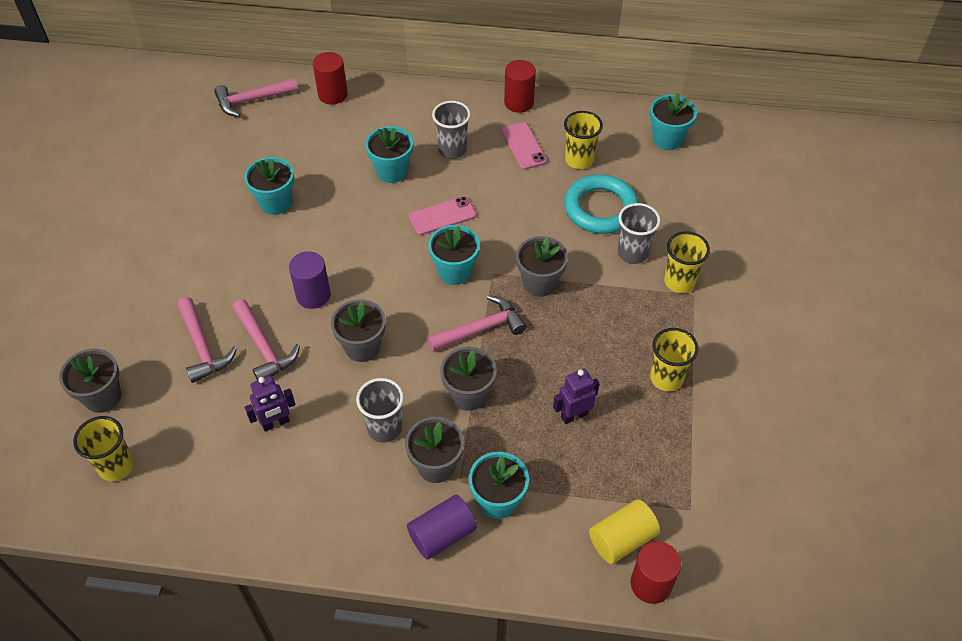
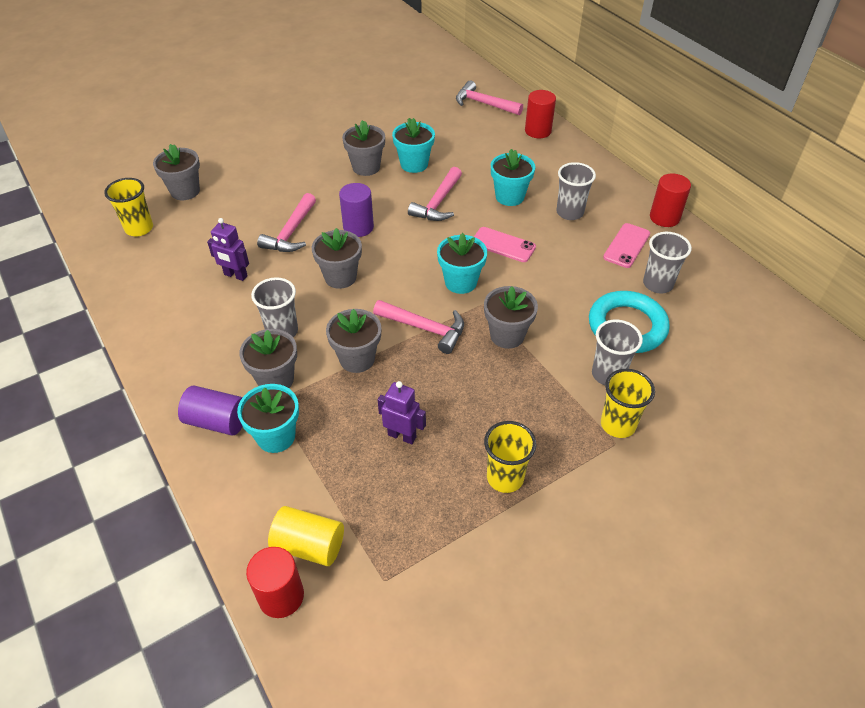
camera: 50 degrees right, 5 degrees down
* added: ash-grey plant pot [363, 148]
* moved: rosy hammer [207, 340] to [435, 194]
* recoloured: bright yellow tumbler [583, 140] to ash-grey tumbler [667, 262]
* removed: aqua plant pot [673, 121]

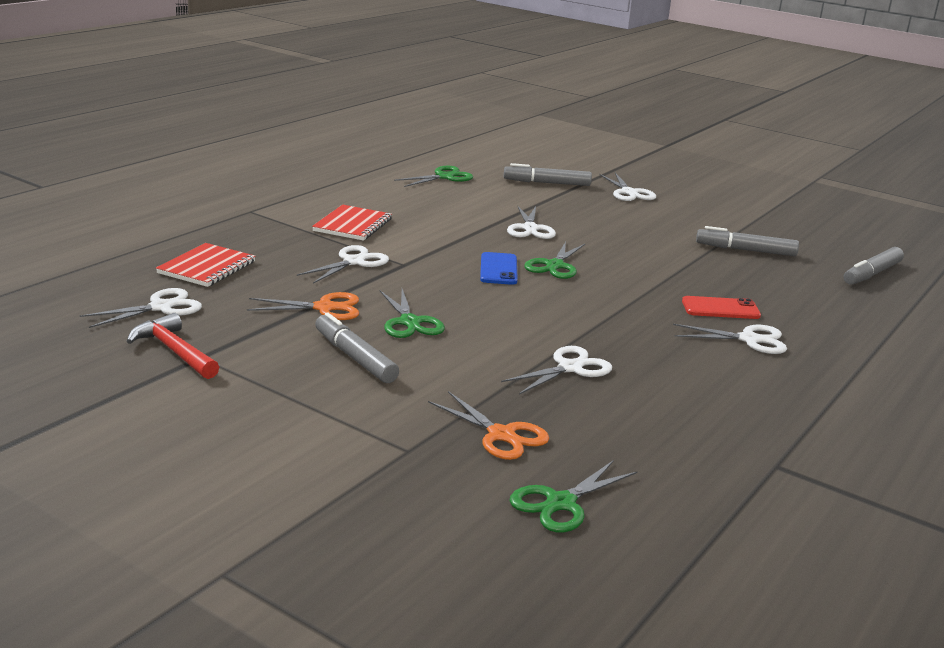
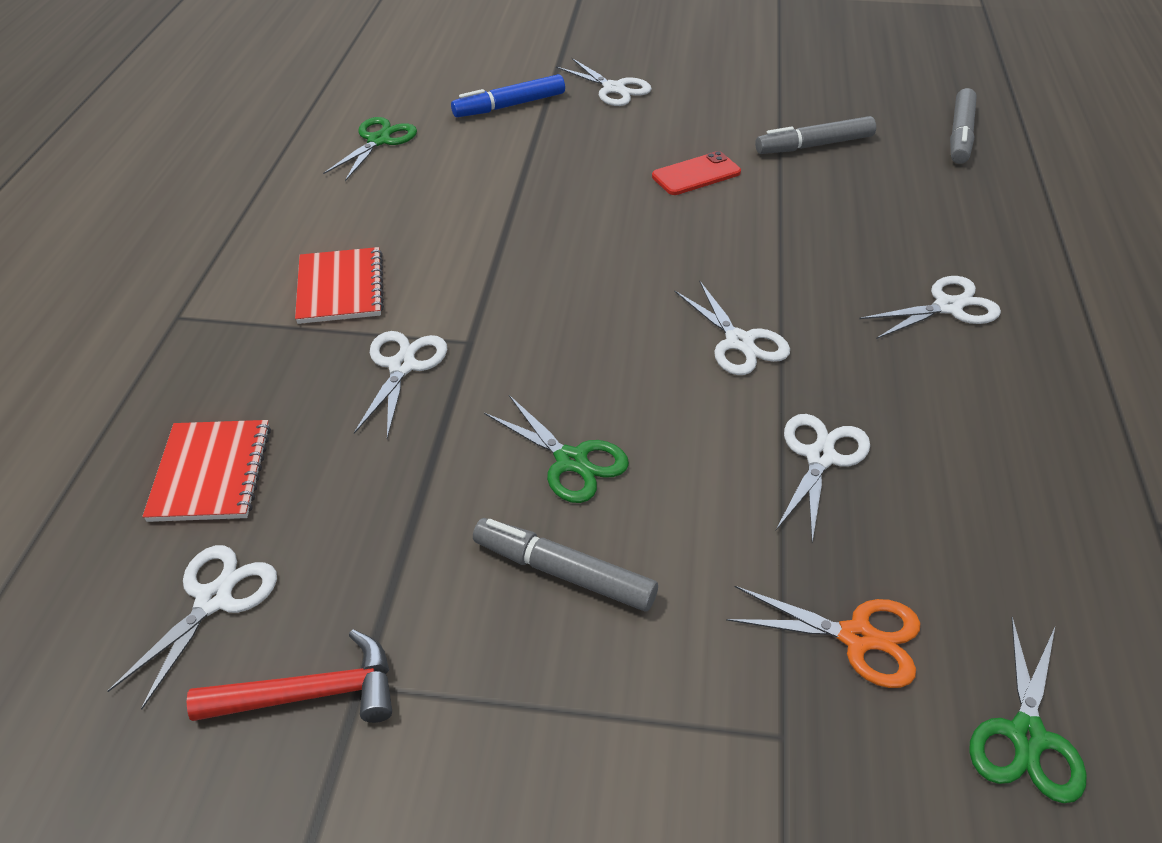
camera: 25 degrees left, 20 degrees up
* turned: red hammer [173, 346] = [289, 676] 150 degrees clockwise
* recoloured: ash-grey felt pen [548, 174] to royal blue felt pen [508, 95]
* moved: red mobile phone [721, 307] to [696, 173]
* moved: pure white scissors [531, 222] to [732, 327]
* removed: orange scissors [303, 306]
* removed: royal blue mobile phone [499, 268]
* removed: emerald scissors [554, 260]

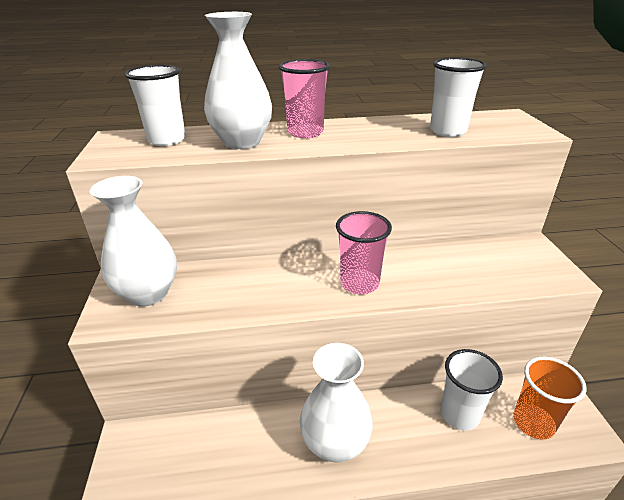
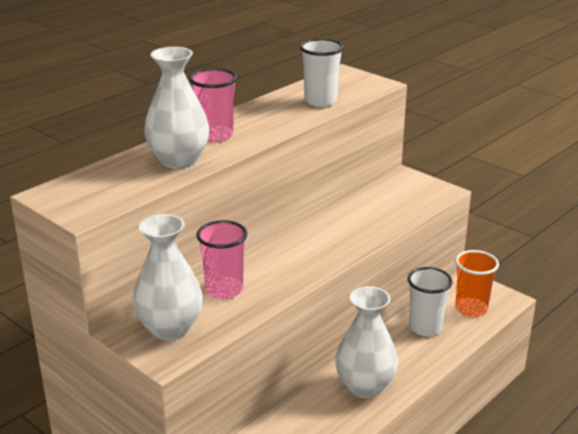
camera: 40 degrees left, 5 degrees down
* moved: rosy tumbler [364, 252] to [222, 259]
* removed: pure white tumbler [155, 105]

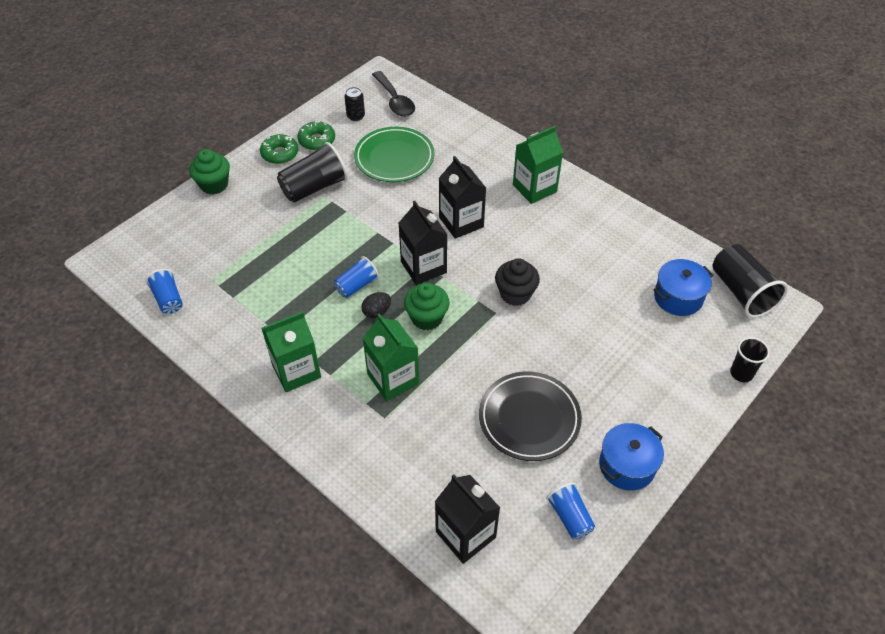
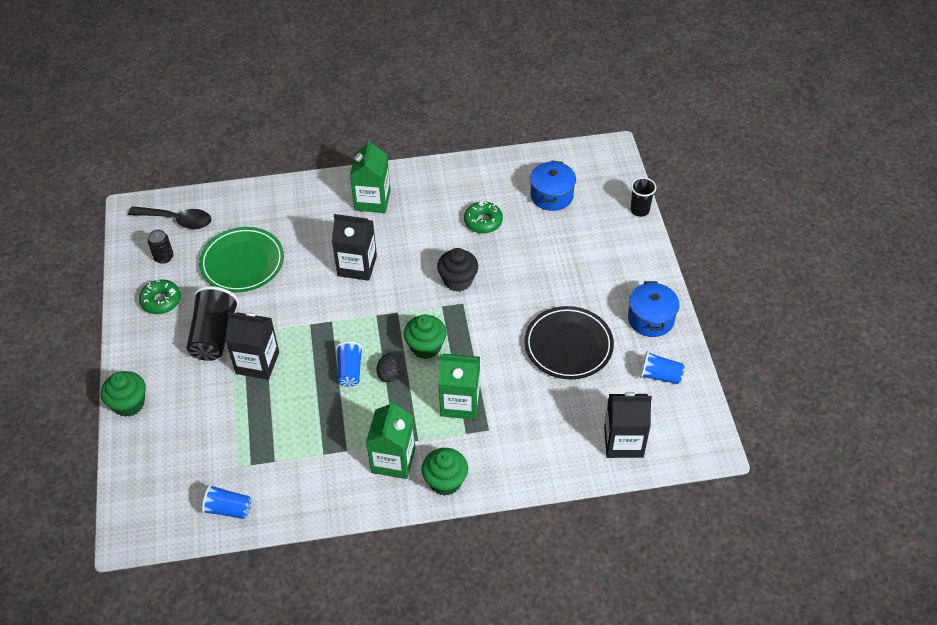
camera: 50 degrees left, 0 degrees up
* moved: ebony juice carton [423, 243] to [252, 346]
* added: emerald fairy cake [445, 472]
* moved: emerald donut [279, 149] to [483, 216]
* removed: ebony tumbler [750, 281]

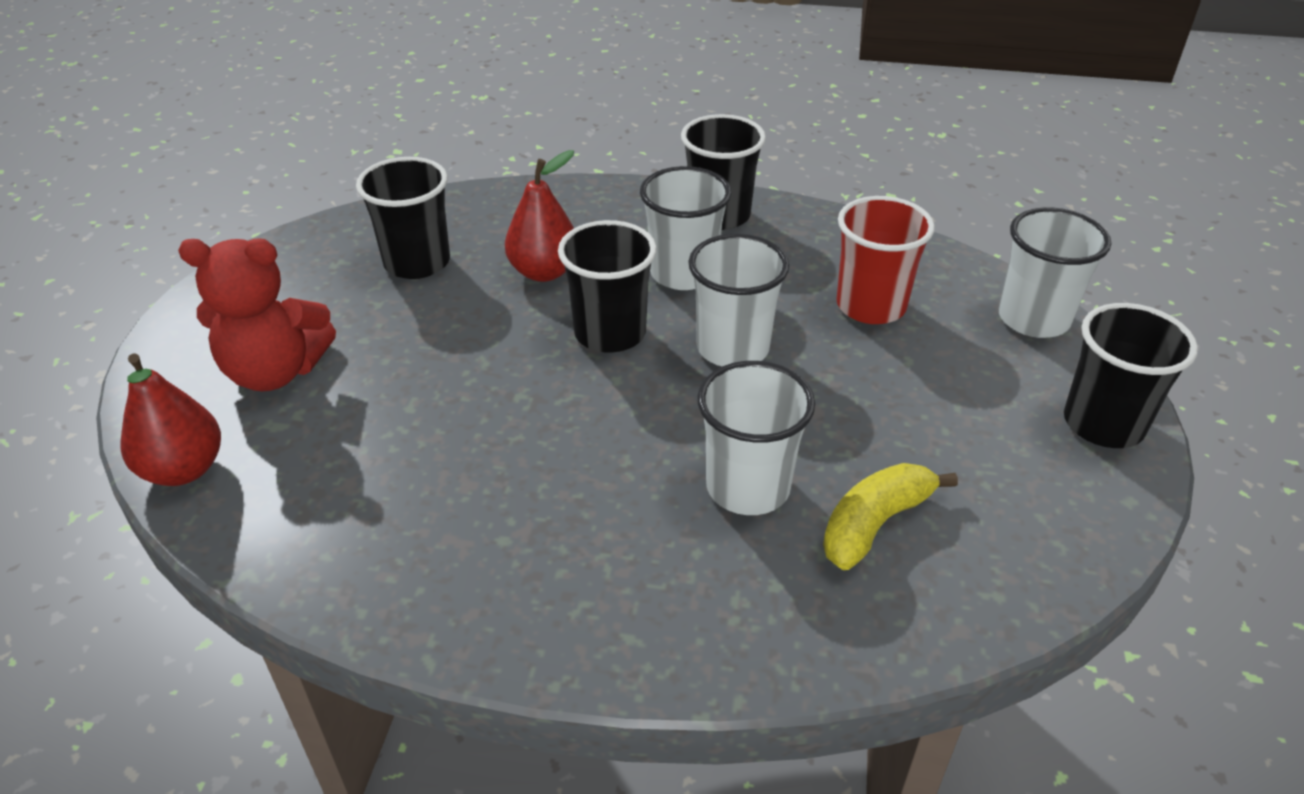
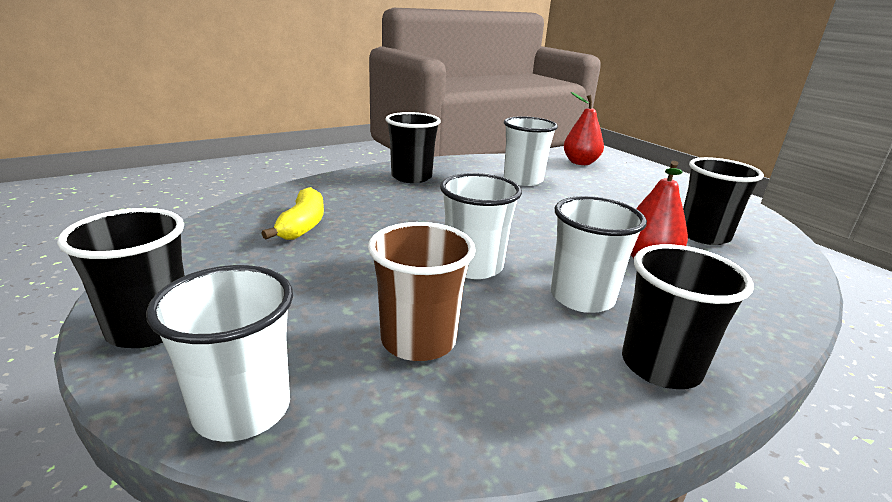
camera: 135 degrees right, 15 degrees down
* recoloured: red tumbler [886, 260] to russet tumbler [422, 291]
* moved: ebony tumbler [607, 286] to [413, 147]
* moved: pure white tumbler [756, 438] to [531, 151]
* removed: red stuffed bear [257, 314]

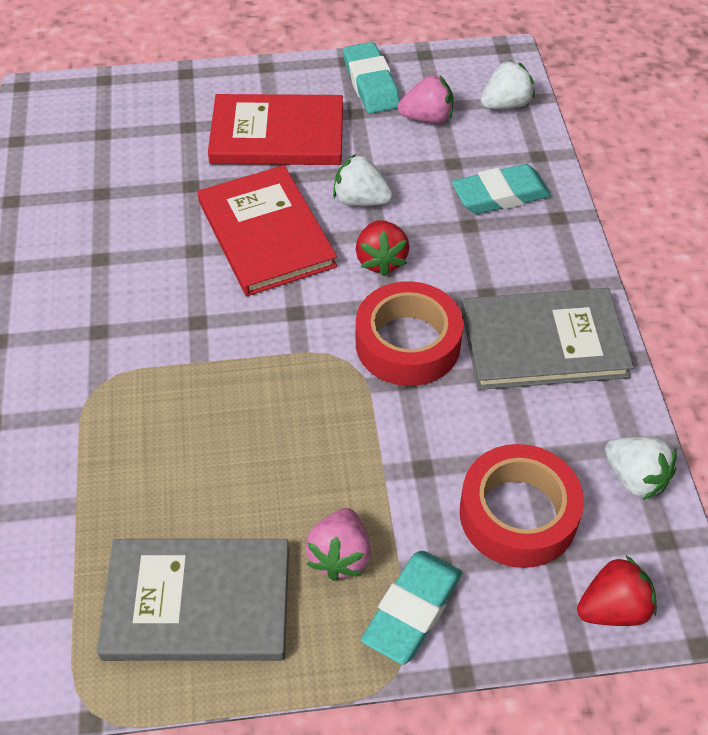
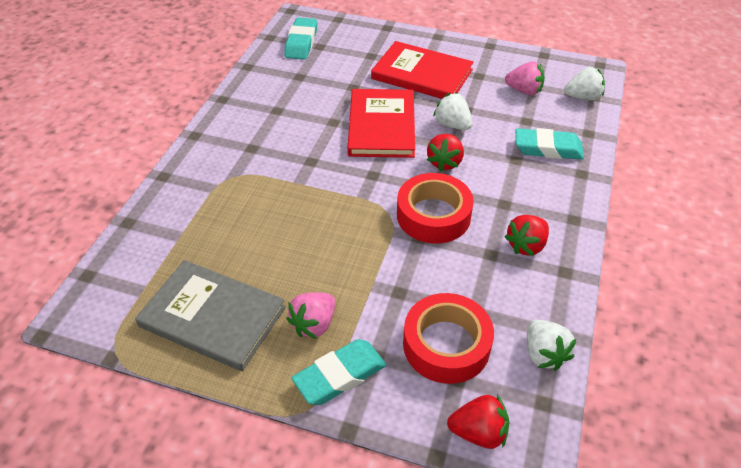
camera: 25 degrees right, 5 degrees down
* moved: aqua eraser [371, 78] to [300, 39]
* replaced: ash-grey hardback [547, 339] to red strawberry [526, 235]

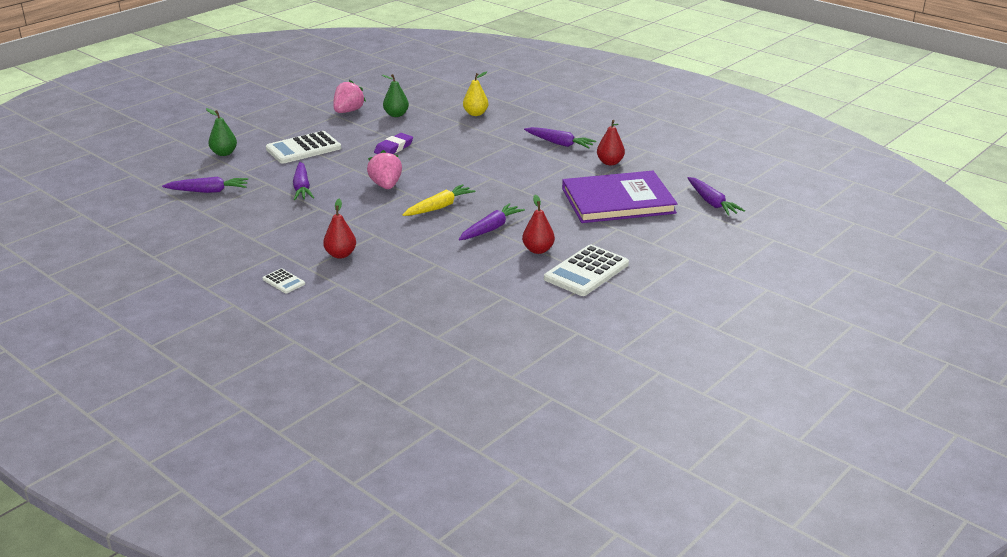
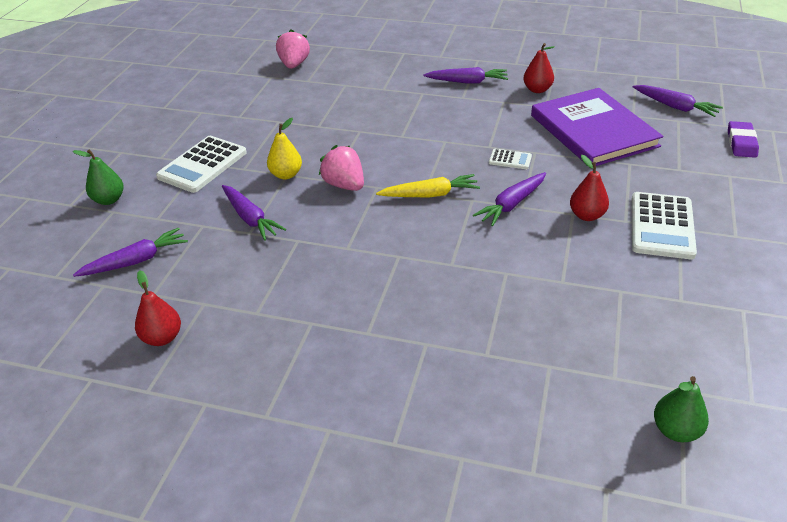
camera: 25 degrees left, 10 degrees up
* moved: red pear [339, 229] to [158, 308]
* moved: bright yellow pear [475, 93] to [284, 149]
* moved: rosy strawberry [349, 96] to [293, 49]
* turned: bright yellow toy carrot [439, 200] = [428, 185] 60 degrees clockwise
* turned: royal purple toy carrot [492, 221] = [509, 199] 150 degrees counterclockwise
* moved: pure white adding machine [284, 280] to [510, 159]
* turned: royal purple hardback [620, 197] = [597, 127] 75 degrees counterclockwise
* moved: emerald pear [395, 95] to [681, 409]
* moved: royal purple eraser [393, 143] to [743, 139]

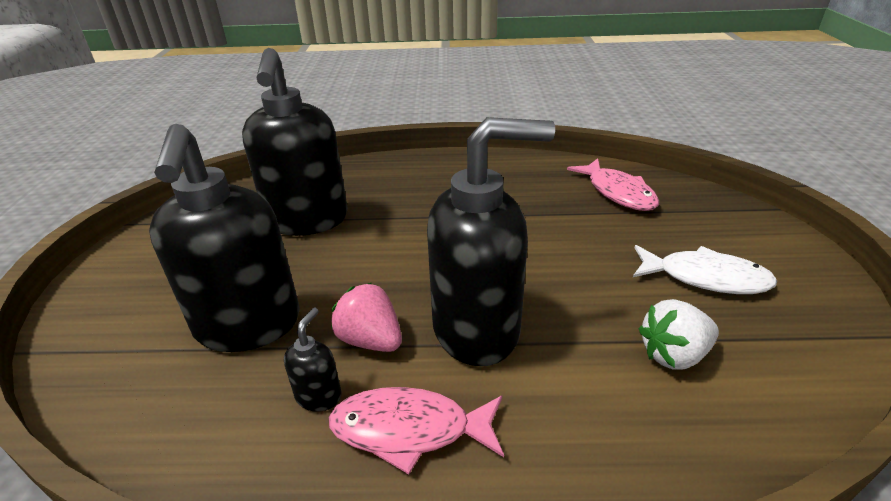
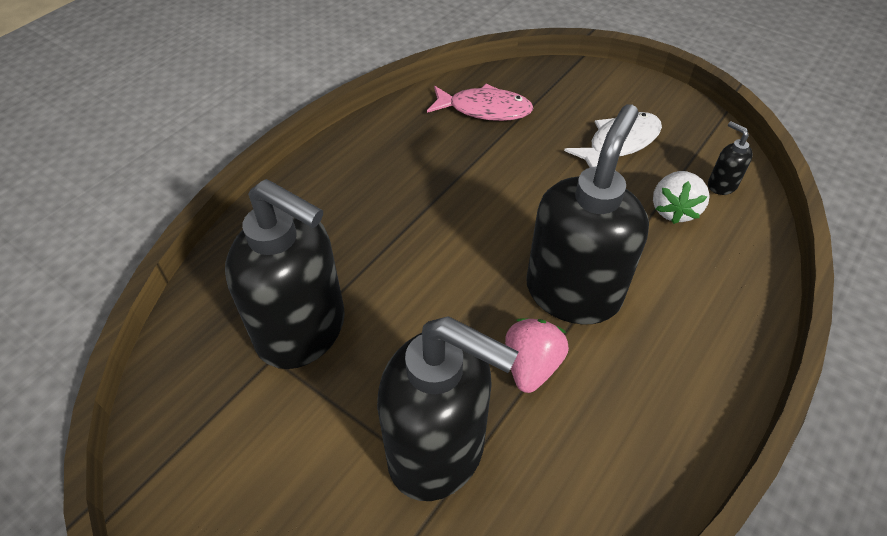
camera: 55 degrees left, 15 degrees up
* turned: rosy strawberry [366, 317] = [537, 355] 120 degrees clockwise
* moved: ebony soap pump [313, 360] to [730, 158]
* removed: rosy fish [416, 430]

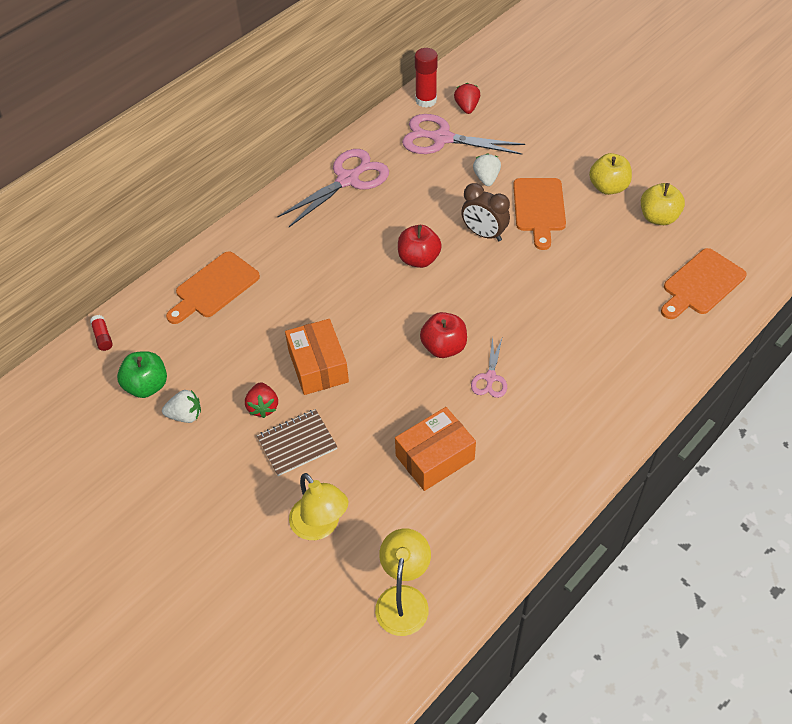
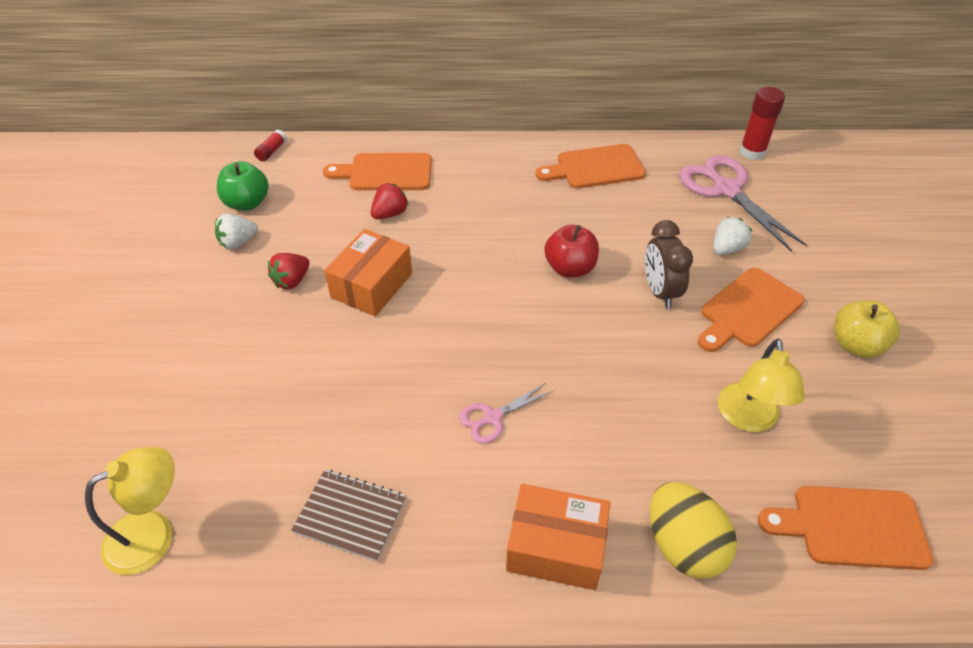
camera: 45 degrees right, 5 degrees down
* turned: pure white strawberry [181, 406] = [236, 232] 105 degrees clockwise
* moved: russet notepad [297, 442] to [348, 515]
* moved: red strawberry [467, 98] to [390, 201]
* moved: orange package [435, 449] to [558, 537]
* replaced: rosy scissors [333, 188] to orange chopping board [591, 166]
* added: bright yellow toy egg [693, 530]
* moved: bright yellow reading lamp [318, 506] to [761, 385]
* removed: red apple [443, 335]
* removed: bright yellow apple [663, 204]

